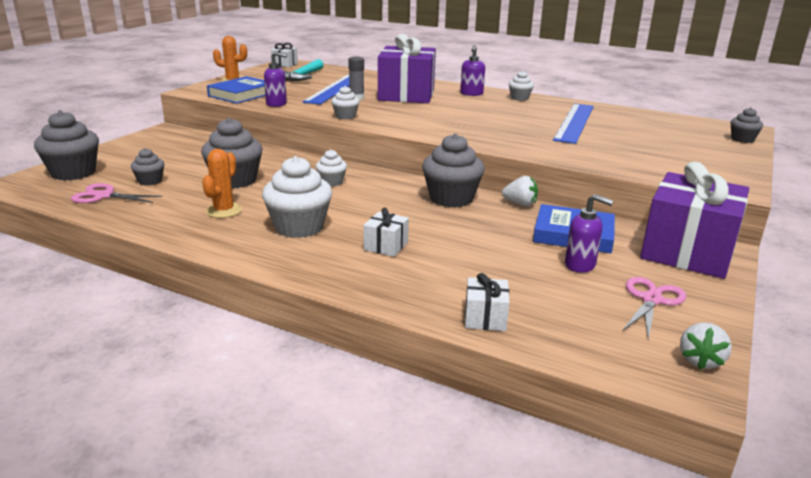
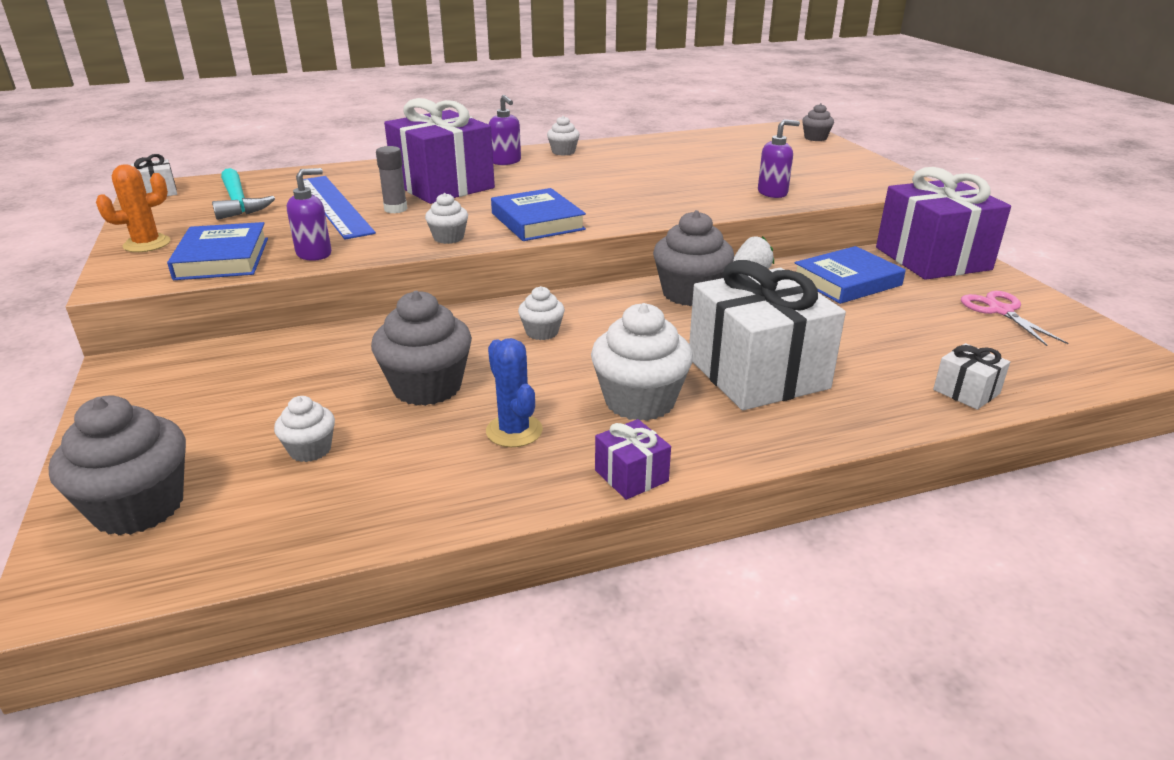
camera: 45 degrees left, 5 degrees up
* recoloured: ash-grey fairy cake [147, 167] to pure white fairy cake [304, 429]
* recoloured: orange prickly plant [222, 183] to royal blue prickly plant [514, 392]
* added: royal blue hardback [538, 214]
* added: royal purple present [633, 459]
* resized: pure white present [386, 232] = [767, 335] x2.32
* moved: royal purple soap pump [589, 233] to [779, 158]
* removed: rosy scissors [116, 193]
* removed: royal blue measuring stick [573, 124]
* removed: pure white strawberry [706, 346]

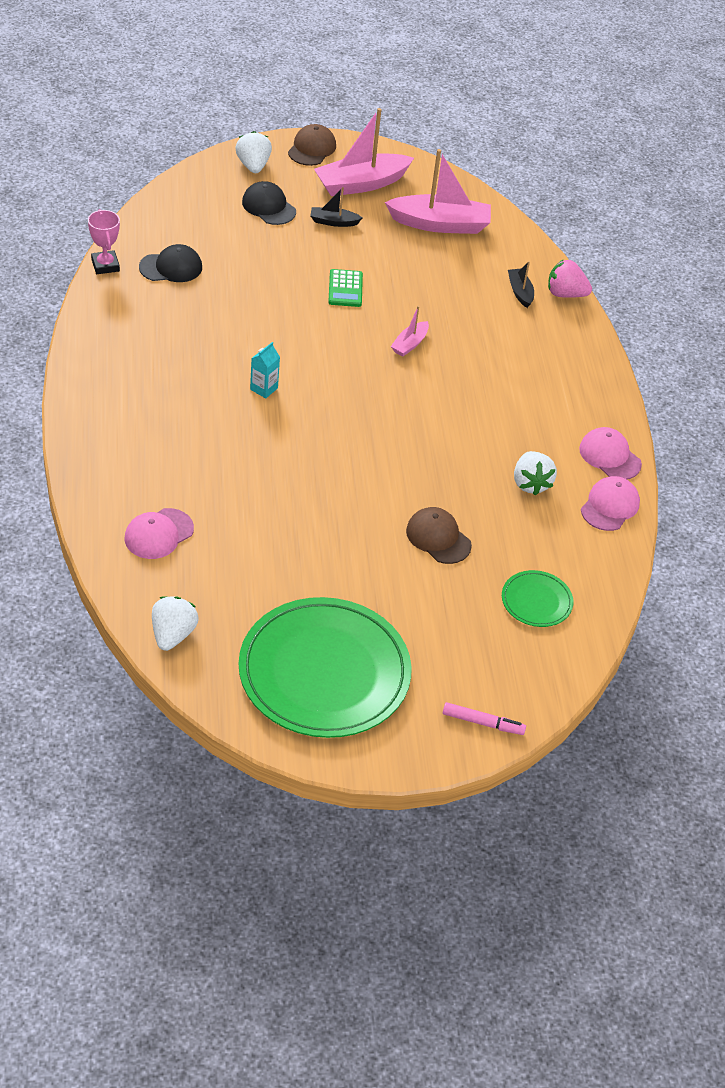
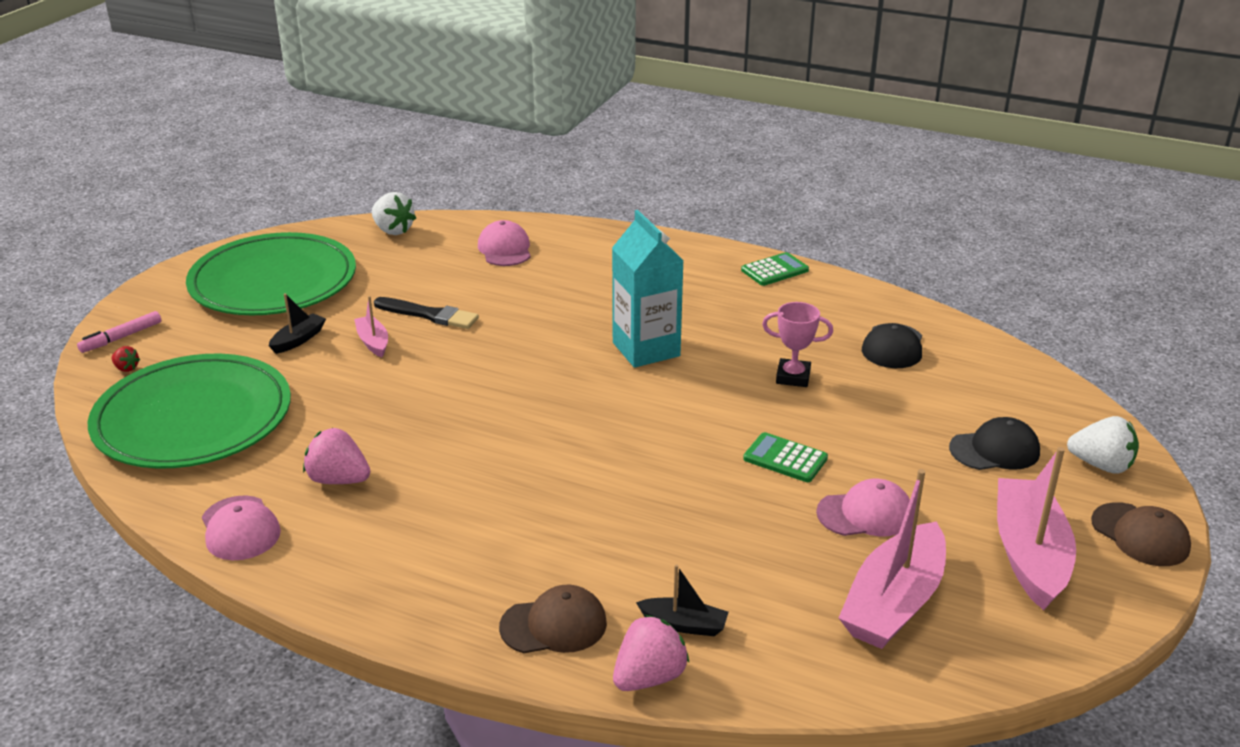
camera: 125 degrees right, 15 degrees down
* resized: emerald flat dish [537, 598] = [189, 411] x2.27
* added: red strawberry [126, 359]
* moved: ebony toy boat [336, 207] to [297, 323]
* recoloured: pure white strawberry [535, 473] to rosy strawberry [336, 456]
* moved: rosy toy boat [410, 331] to [371, 326]
* added: ebony paintbrush [426, 313]
* moved: russet peaked cap [439, 535] to [553, 619]
* resized: aqua juice carton [265, 370] = [648, 289] x2.13
* added: emerald adding machine [775, 269]
* moved: rosy award cup [104, 241] to [797, 344]
* moved: rosy peaked cap [610, 453] to [863, 507]

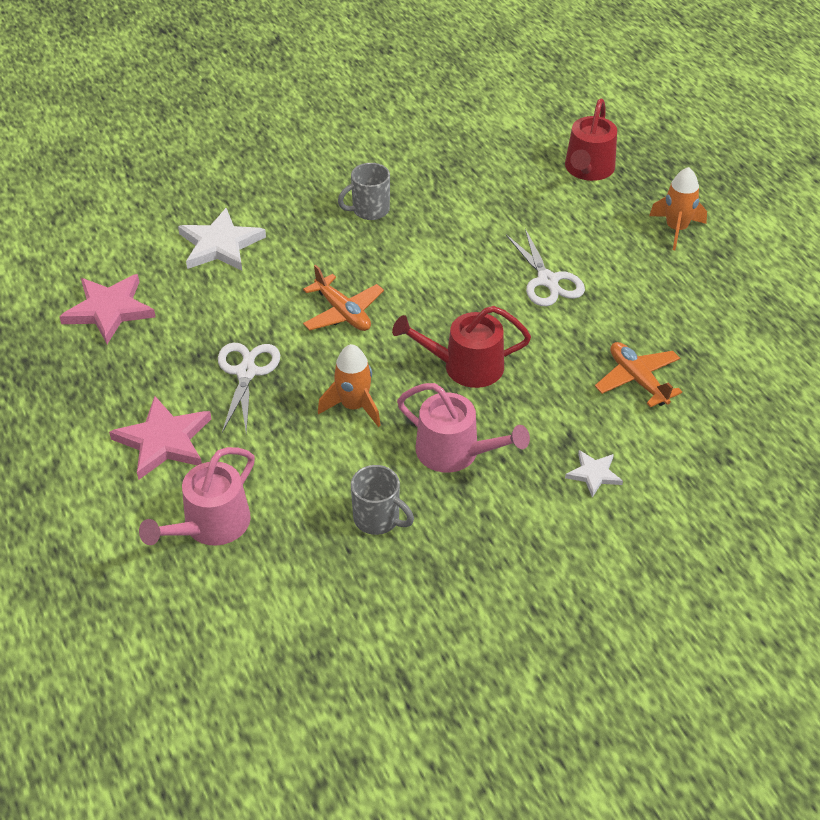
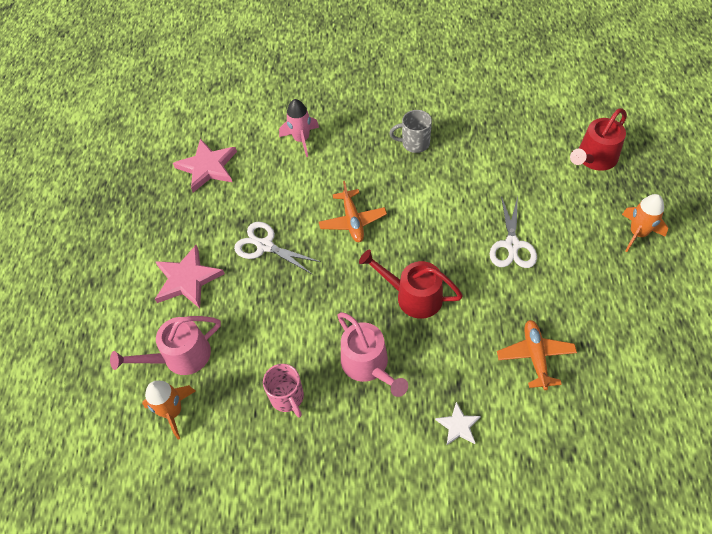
camera: 30 degrees right, 10 degrees up
* moved: orange spaceship [349, 385] to [169, 410]
* turned: pure white scissors [249, 388] = [277, 248] 90 degrees counterclockwise
* recoloured: ash-grey coffee mug [382, 500] to rosy coffee mug [283, 391]
* replaced: pure white star [222, 239] to rosy spaceship [299, 128]

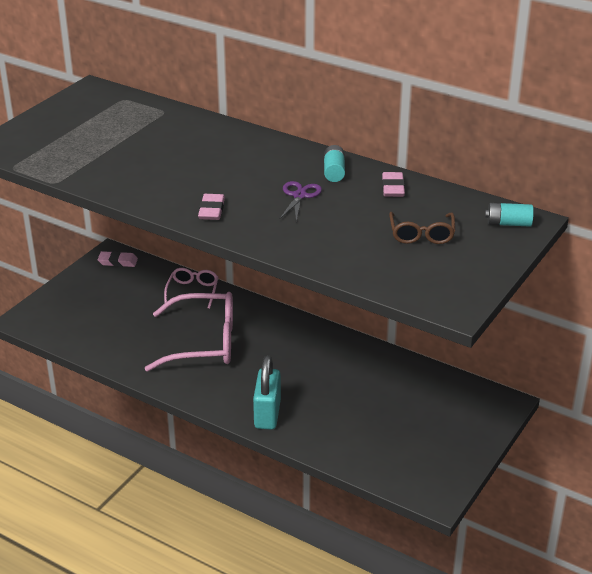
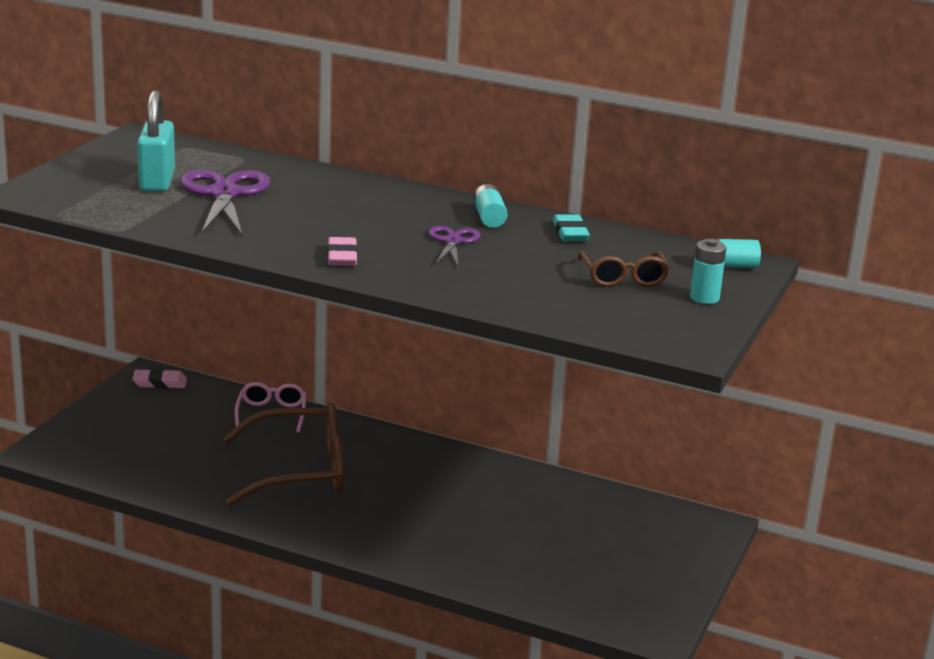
camera: 10 degrees left, 10 degrees down
* moved: aqua lock [267, 392] to [156, 141]
* added: royal purple scissors [225, 203]
* recoloured: rosy glasses [188, 331] to russet glasses [283, 454]
* recoloured: rosy eraser [393, 184] to aqua eraser [571, 227]
* added: aqua battery [708, 271]

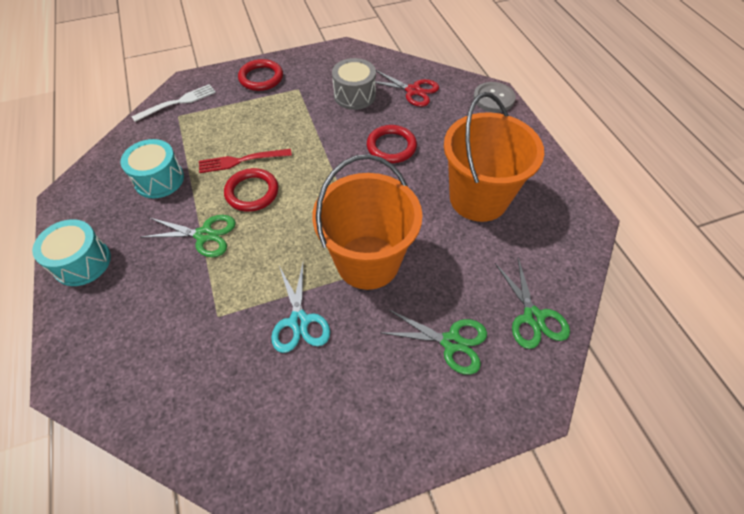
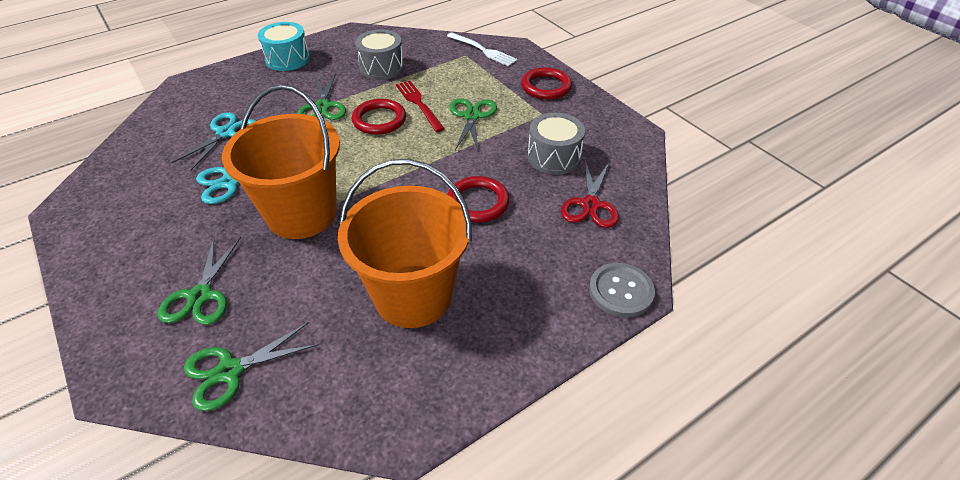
camera: 75 degrees right, 10 degrees down
* added: aqua scissors [213, 141]
* recoloured: aqua toy drum [152, 168] to ash-grey toy drum [379, 55]
* added: emerald scissors [473, 125]

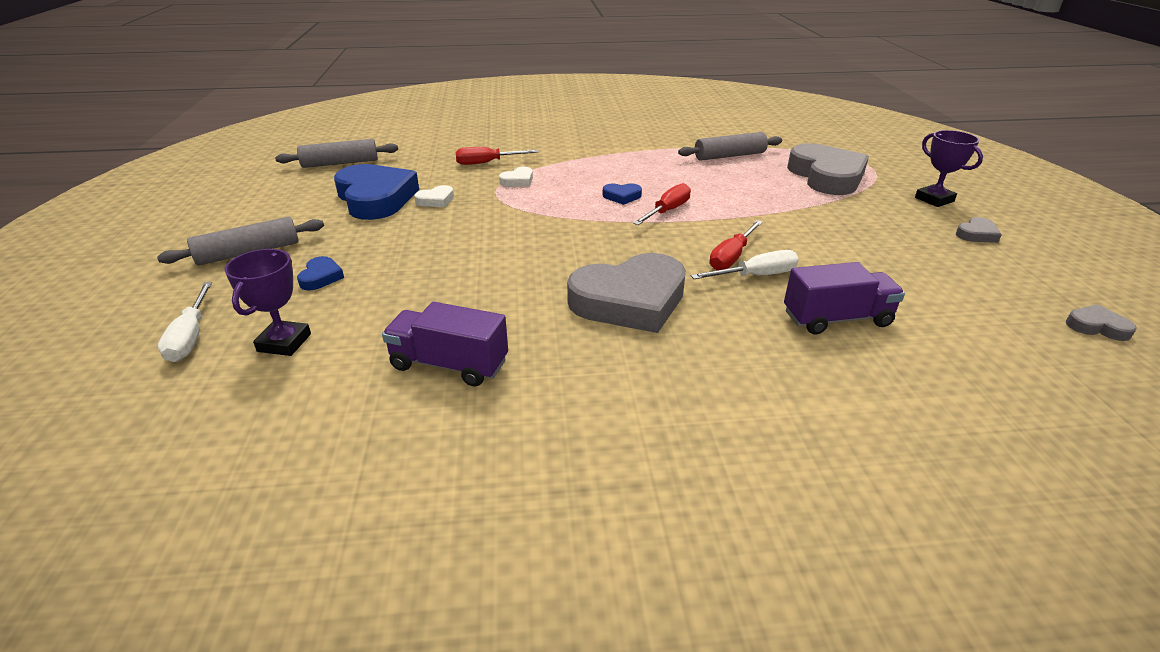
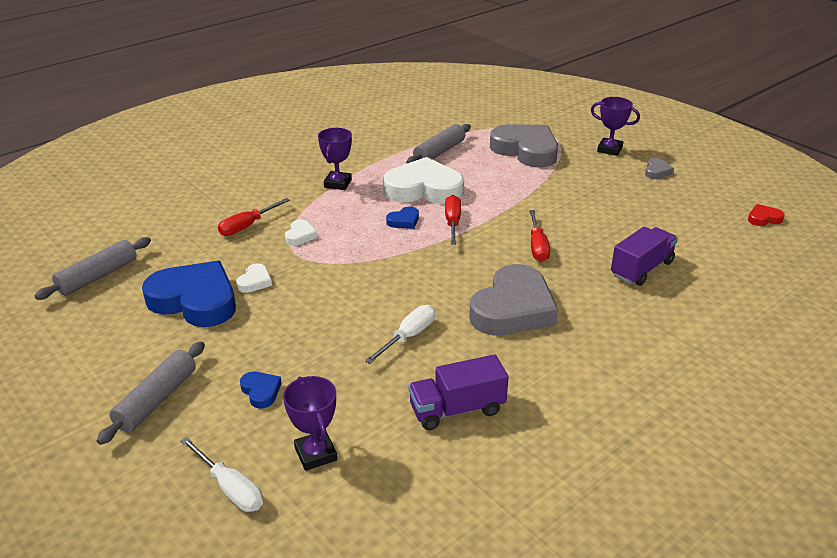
camera: 35 degrees left, 0 degrees up
* added: royal purple award cup [335, 159]
* moved: pure white screwdriver [745, 264] to [400, 334]
* added: pure white heart [423, 180]
* recoloured: ash-grey heart [1101, 322] to red heart [766, 215]

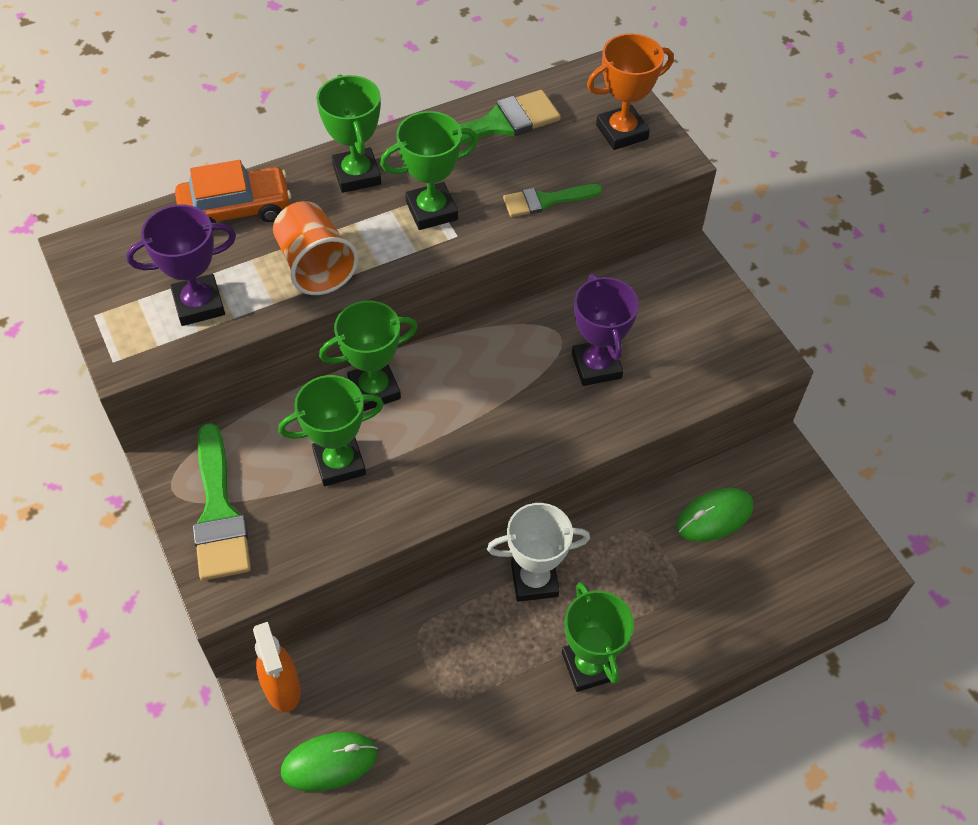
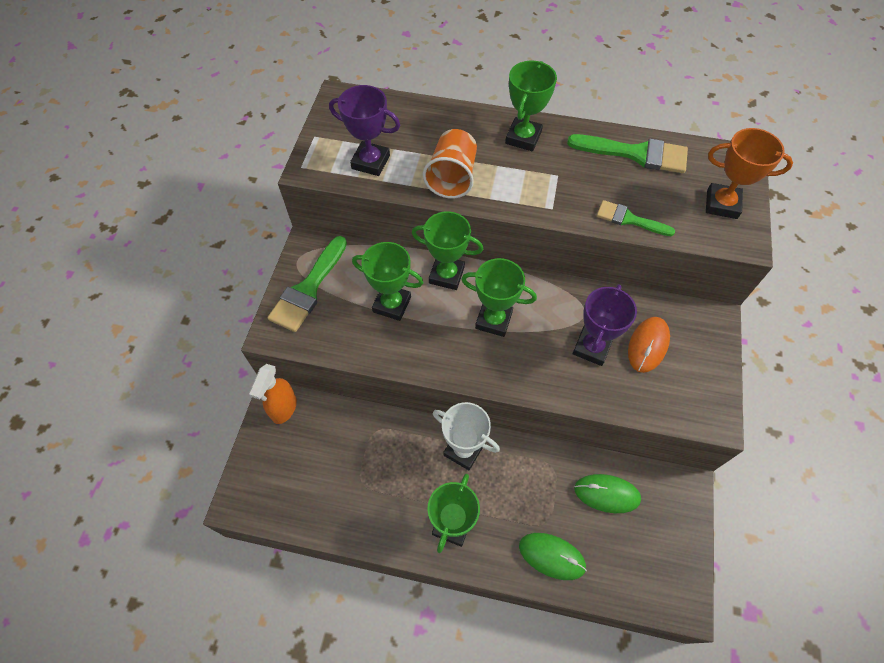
camera: 40 degrees right, 5 degrees up
* moved: emerald award cup [429, 170] to [499, 297]
* moved: emerald mouse [329, 762] to [553, 556]
* added: orange mouse [649, 345]
* removed: orange automobile [233, 195]

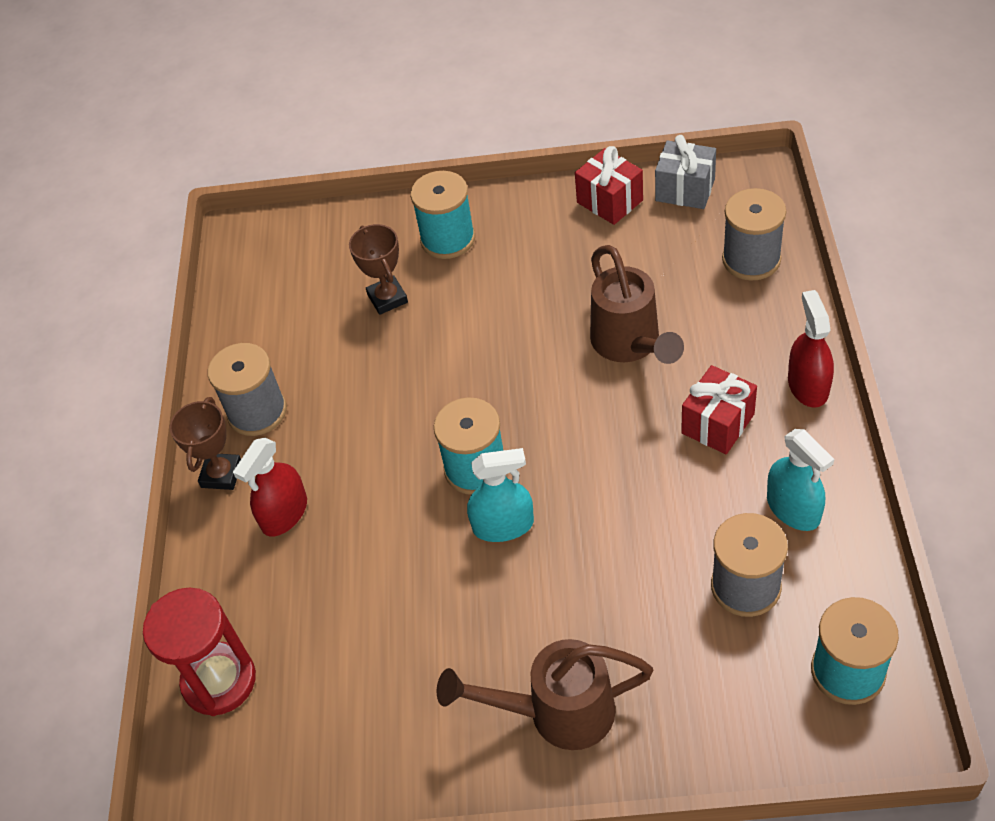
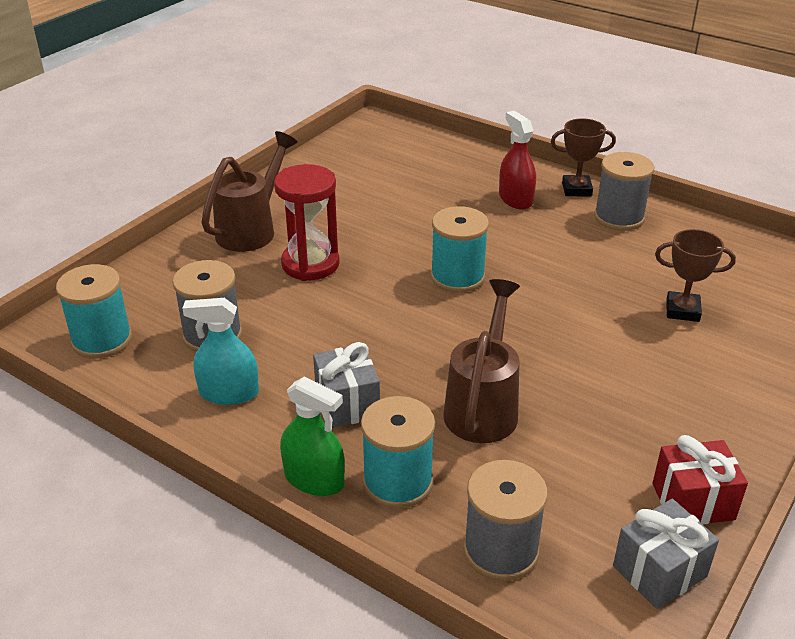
camera: 120 degrees right, 15 degrees down
* moved: red sandglass [199, 651] to [307, 222]
* recoloured: red sprayer [811, 348] to emerald sprayer [312, 436]
* recoloured: red present [719, 409] to ash-grey present [346, 385]
* moved: aqua bobbin [442, 215] to [398, 452]
* turned: russet watering pot [637, 304] = [481, 361] 90 degrees clockwise
* turned: russet award cup [205, 443] = [583, 157] 45 degrees counterclockwise
* removed: aqua sprayer [500, 495]

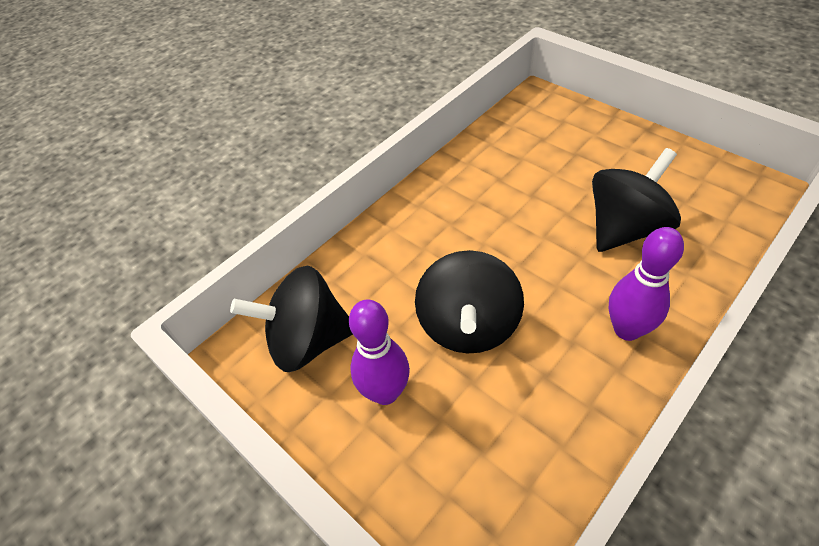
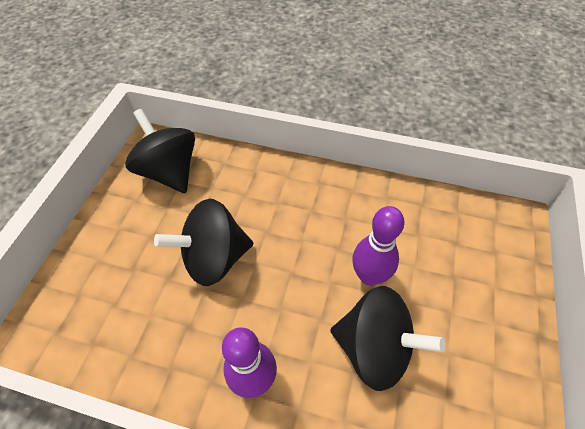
camera: 60 degrees right, 5 degrees up
* moved: royal purple tenpin [379, 352] to [378, 246]

